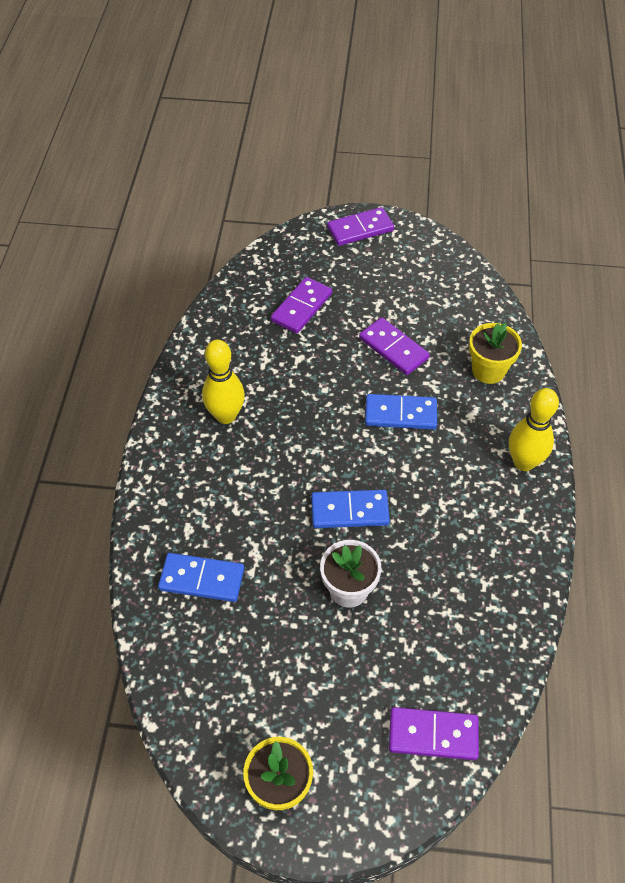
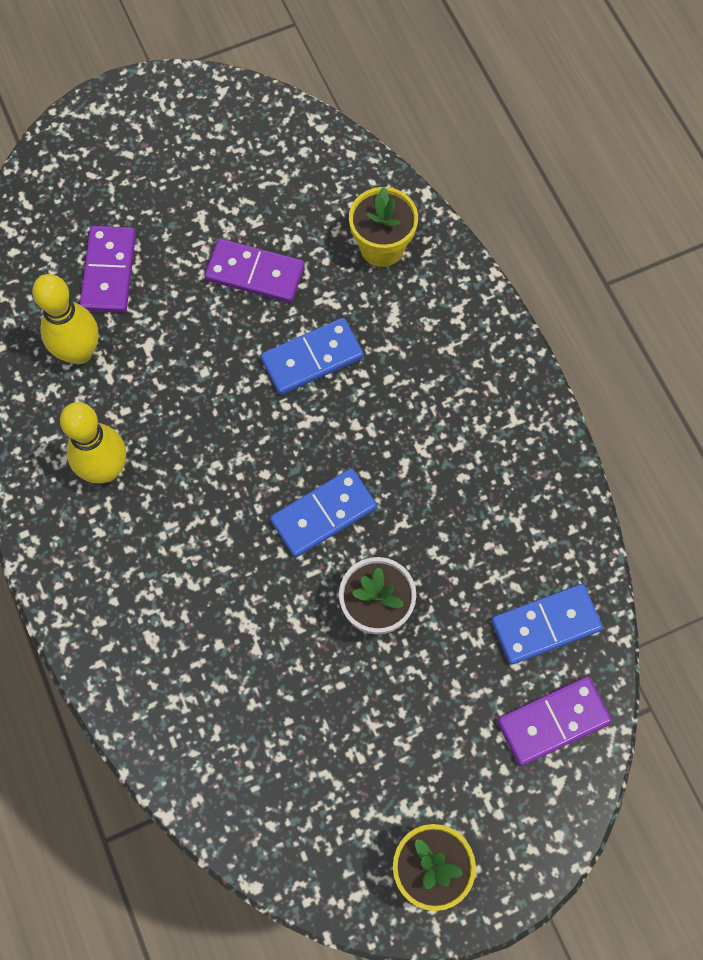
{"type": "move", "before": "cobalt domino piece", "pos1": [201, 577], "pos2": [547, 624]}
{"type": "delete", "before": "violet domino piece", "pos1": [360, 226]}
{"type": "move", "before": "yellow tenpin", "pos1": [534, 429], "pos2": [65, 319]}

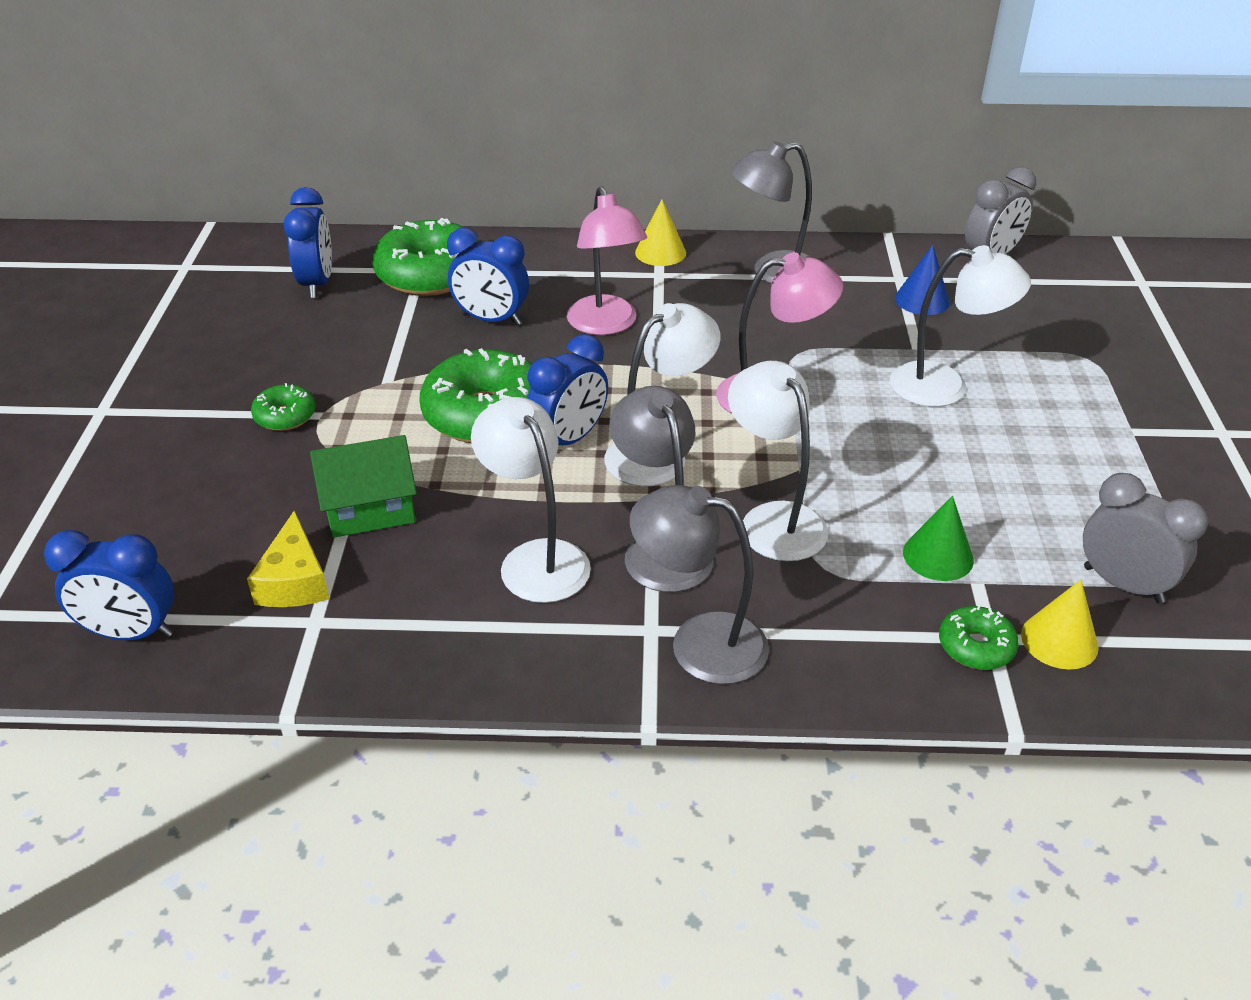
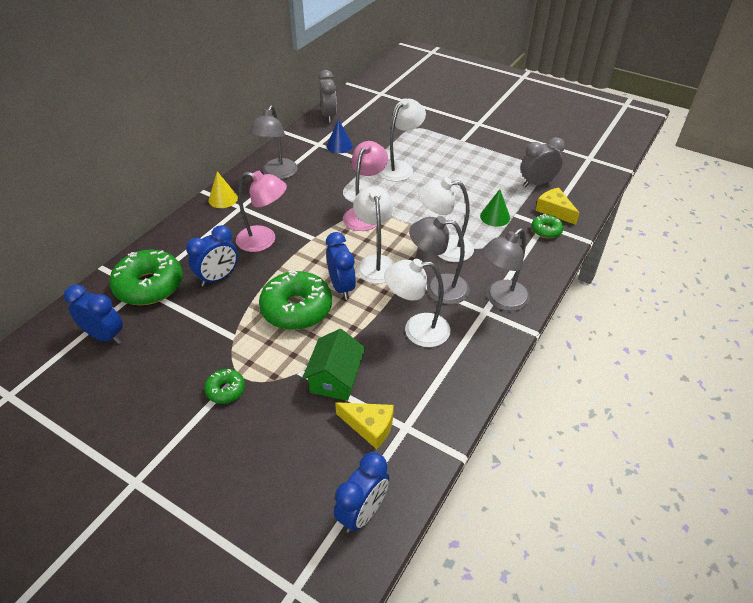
{"type": "replace", "before": "yellow cone", "after": "yellow cheese wedge", "pos1": [1060, 625], "pos2": [557, 206]}

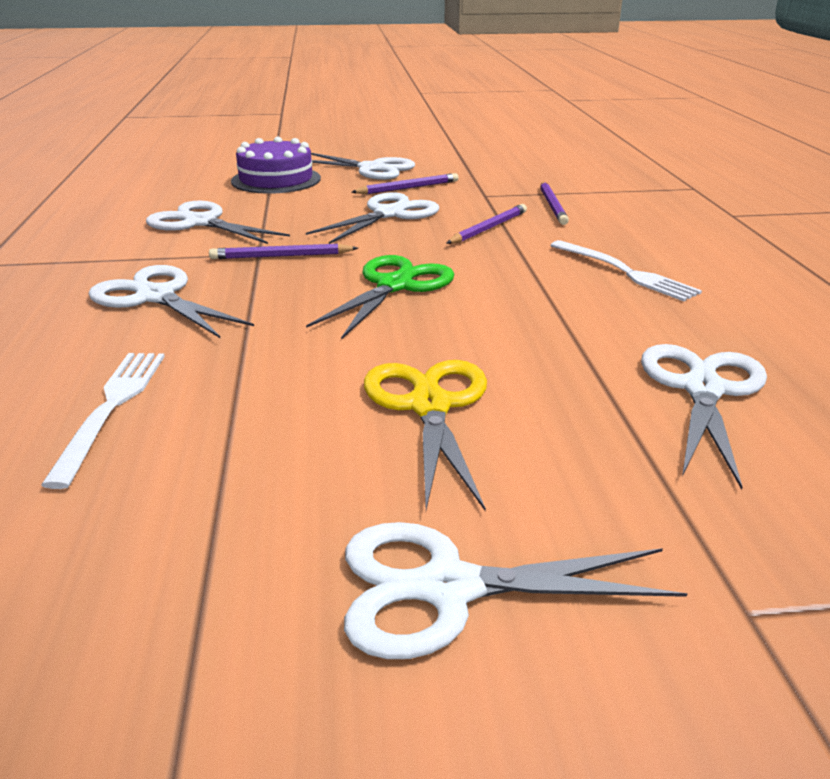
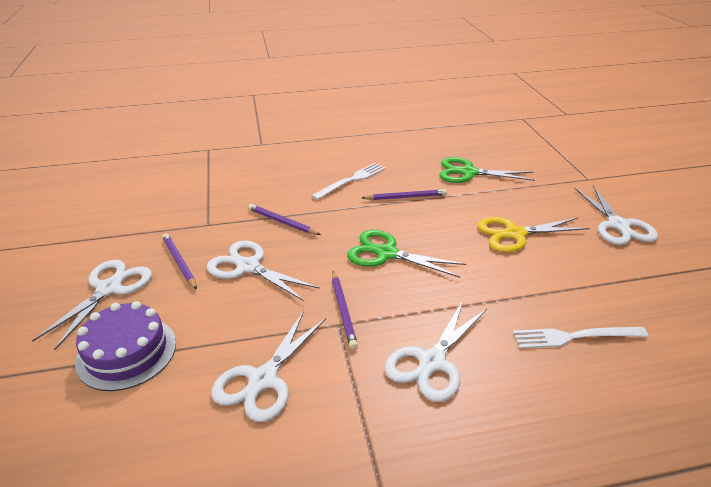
{"type": "move", "before": "violet wooden pencil", "pos1": [555, 203], "pos2": [404, 194]}
{"type": "recolor", "before": "snow-white shears", "after": "green shears", "pos1": [704, 417], "pos2": [487, 170]}

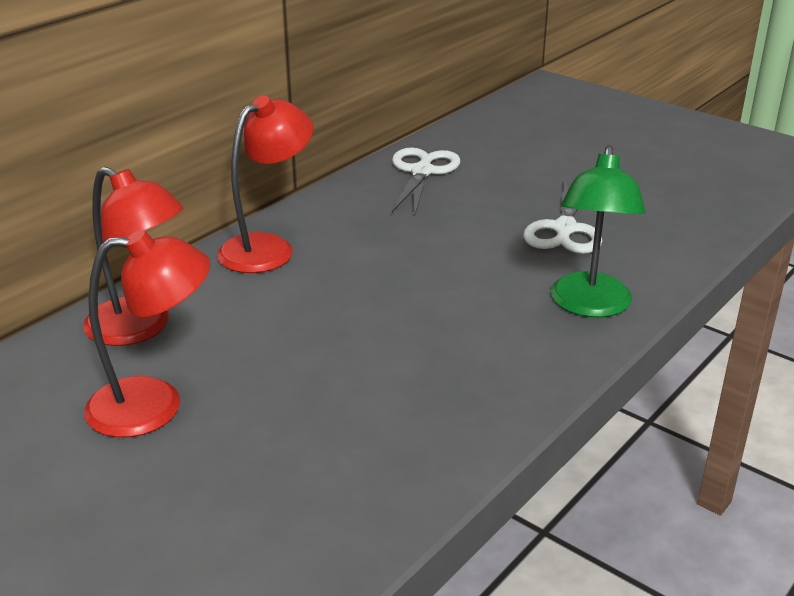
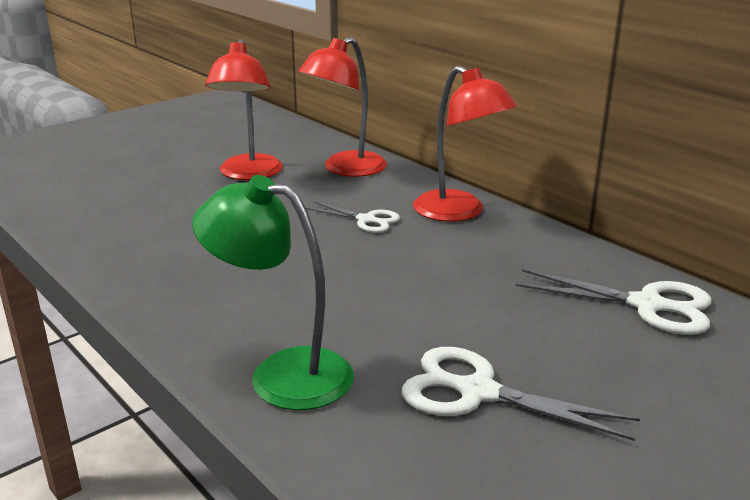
{"type": "insert", "after": "snow-white shears", "pos2": [353, 217]}

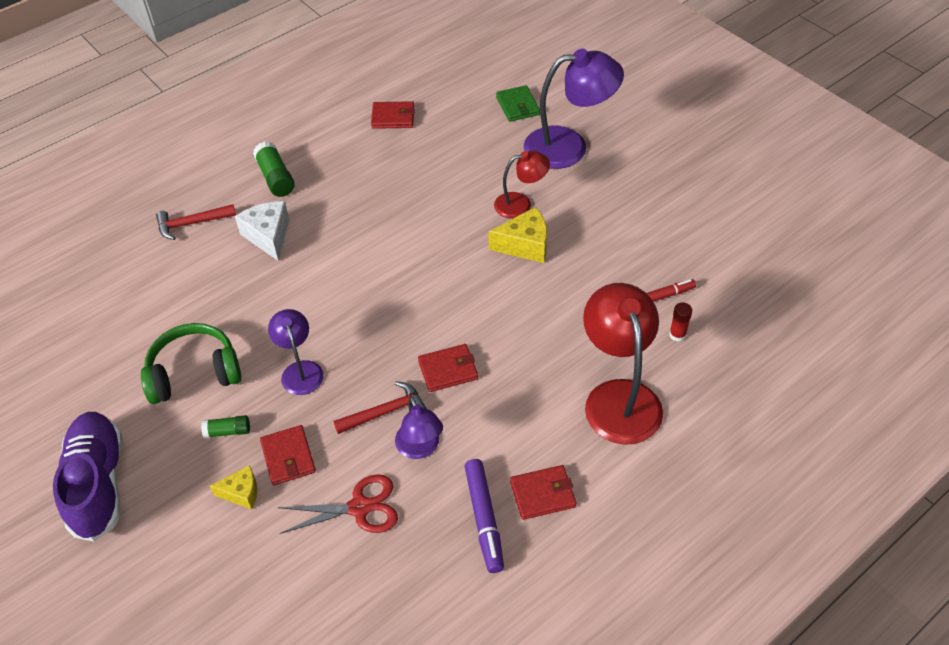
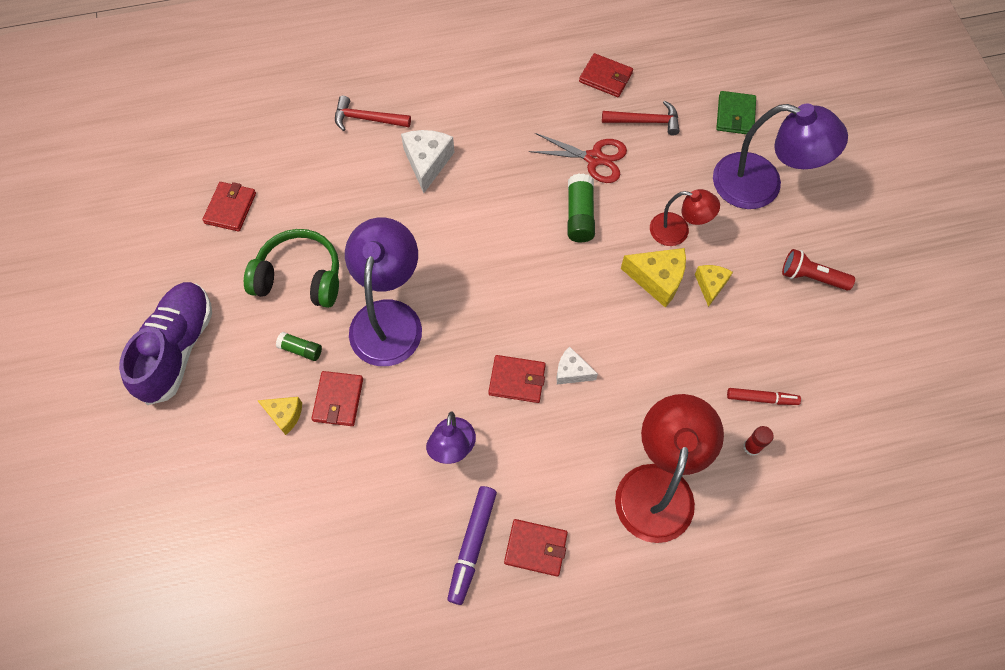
{"type": "move", "before": "green glue", "pos1": [274, 169], "pos2": [581, 207]}
{"type": "resize", "before": "violet desk lamp", "pos1": [296, 352], "pos2": [383, 292], "scale": 1.77}
{"type": "move", "before": "crimson shears", "pos1": [338, 504], "pos2": [578, 158]}
{"type": "move", "before": "crimson claw hammer", "pos1": [380, 407], "pos2": [640, 118]}
{"type": "insert", "after": "crimson billfold", "pos2": [229, 207]}
{"type": "insert", "after": "snow-white cheese wedge", "pos2": [577, 365]}
{"type": "insert", "after": "yellow cheese wedge", "pos2": [714, 286]}
{"type": "insert", "after": "crimson pocket torch", "pos2": [818, 270]}

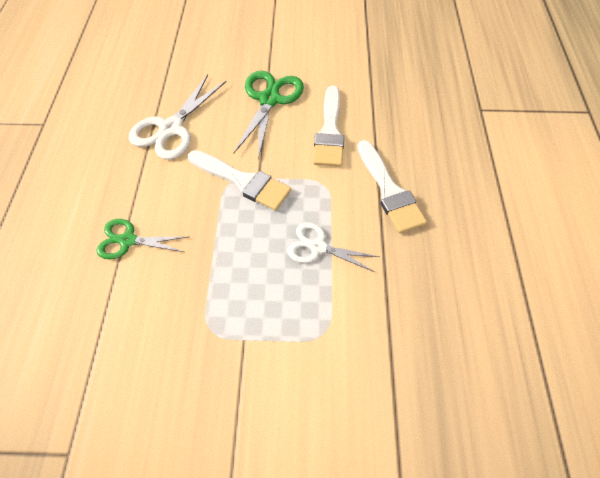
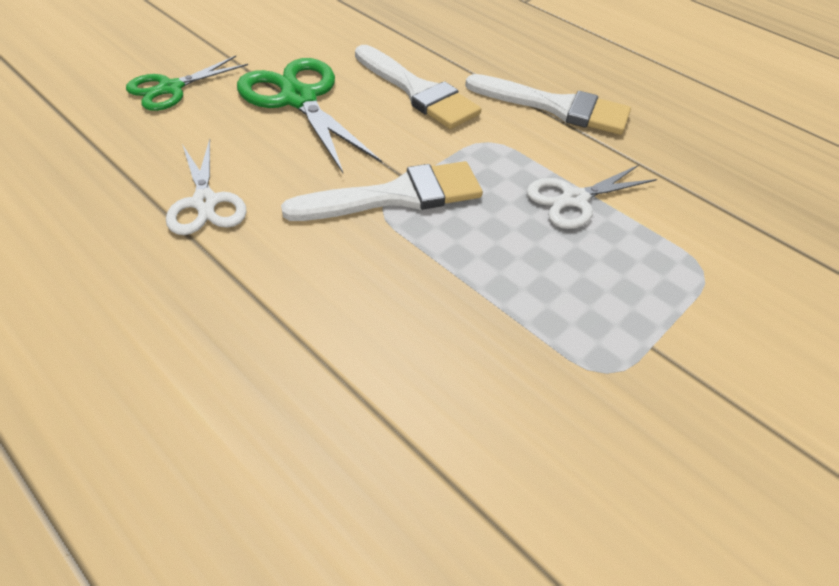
{"type": "move", "before": "green shears", "pos1": [142, 239], "pos2": [187, 83]}
{"type": "resize", "before": "snow-white shears", "pos1": [178, 117], "pos2": [206, 187], "scale": 0.63}

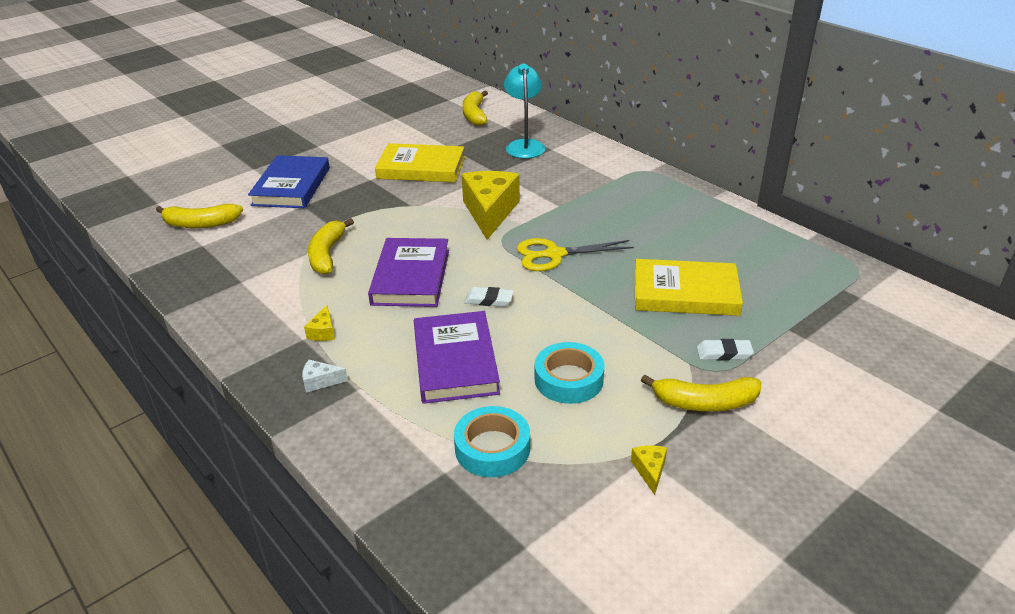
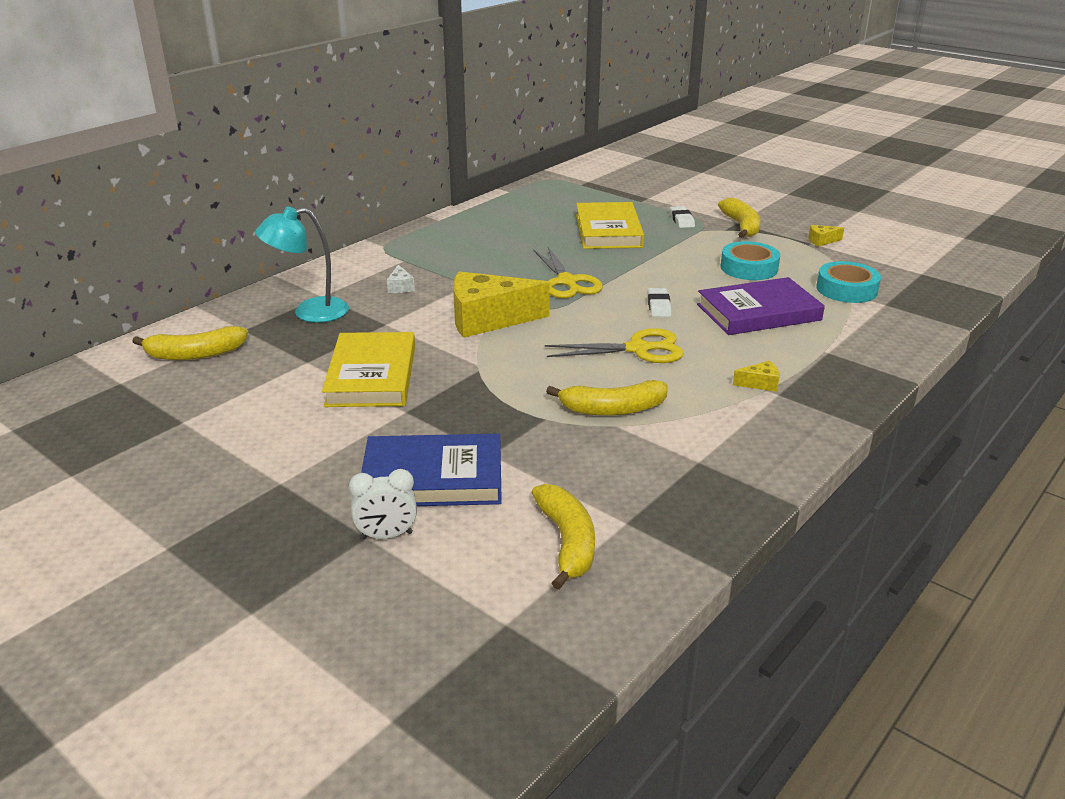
{"type": "move", "before": "snow-white cheese wedge", "pos1": [325, 376], "pos2": [401, 279]}
{"type": "replace", "before": "violet hardcover", "after": "yellow shears", "pos1": [408, 272], "pos2": [614, 345]}
{"type": "insert", "after": "snow-white clock", "pos2": [383, 504]}

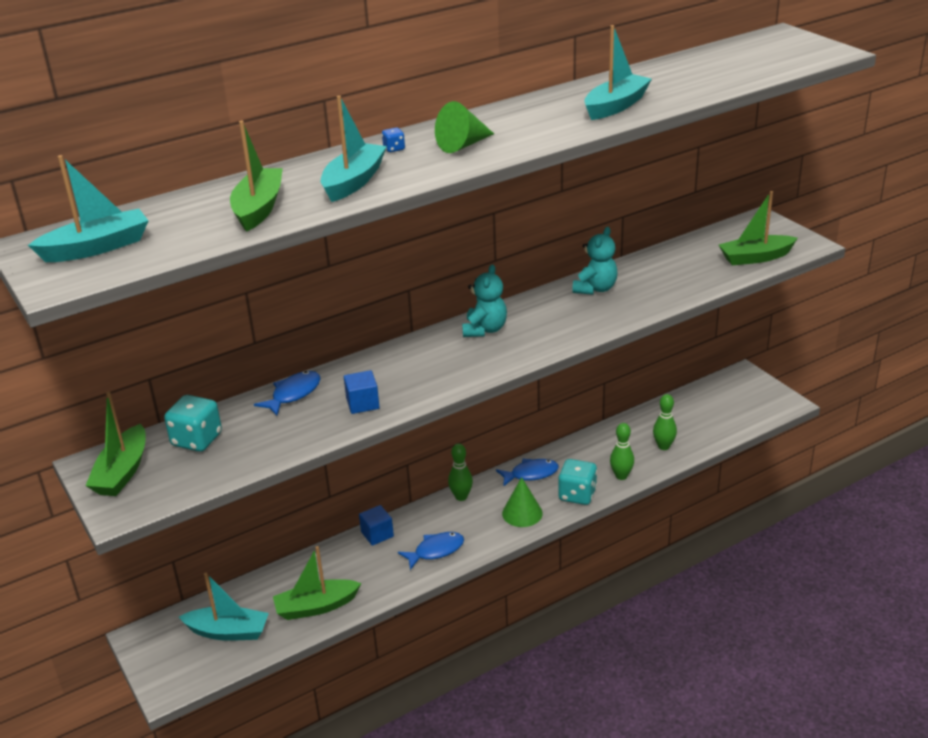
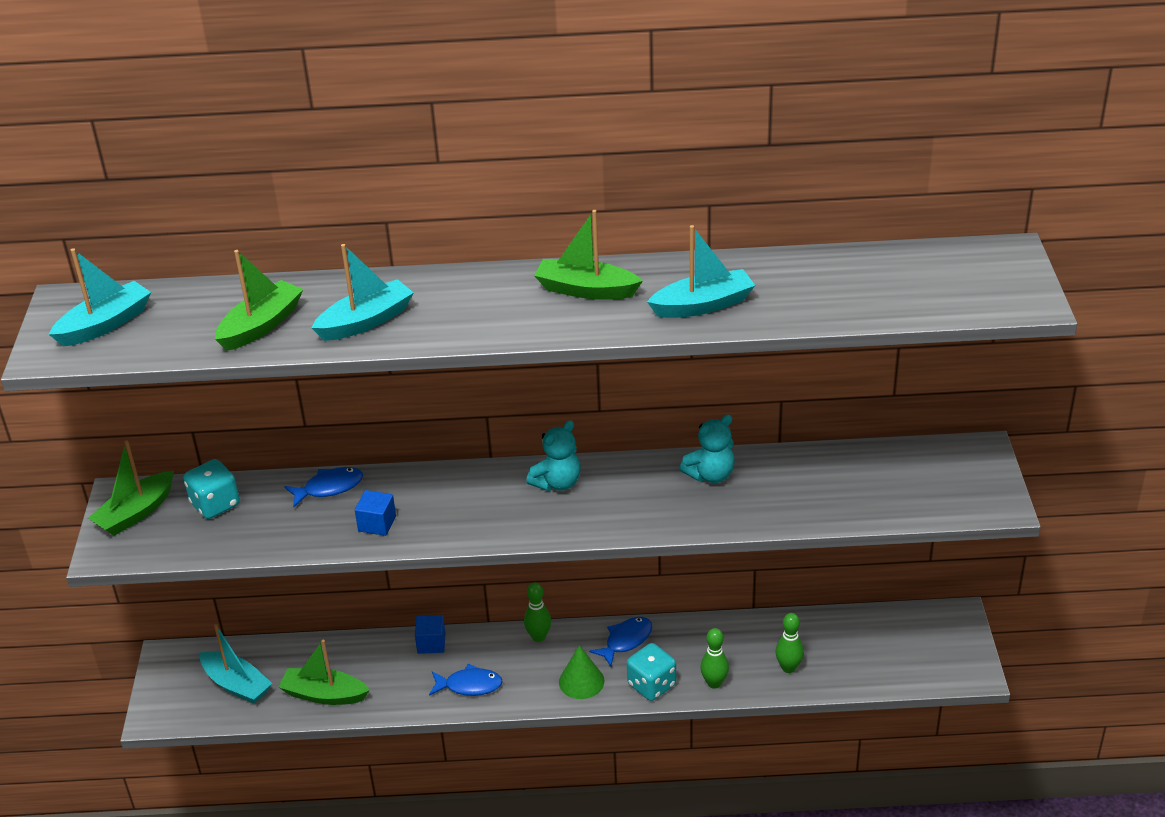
{"type": "rotate", "before": "turquoise boat", "pos1": [88, 208], "pos2": [100, 297], "turn": -45}
{"type": "delete", "before": "cobalt game die", "pos1": [393, 140]}
{"type": "delete", "before": "green cone", "pos1": [464, 127]}
{"type": "rotate", "before": "cobalt toy fish", "pos1": [527, 473], "pos2": [620, 642], "turn": -60}
{"type": "move", "before": "green boat", "pos1": [758, 228], "pos2": [588, 255]}

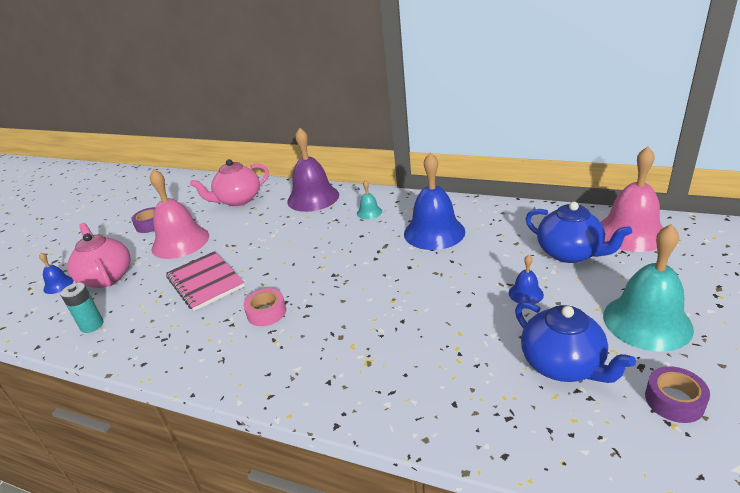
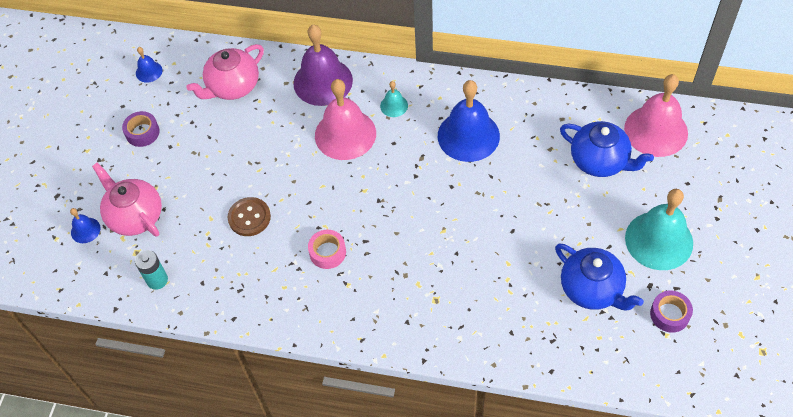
{"type": "move", "before": "rose-pink school bell", "pos1": [179, 214], "pos2": [345, 119]}
{"type": "replace", "before": "rose-pink notebook", "after": "brown button", "pos1": [205, 281], "pos2": [249, 216]}
{"type": "move", "before": "cobalt school bell", "pos1": [526, 279], "pos2": [149, 65]}

